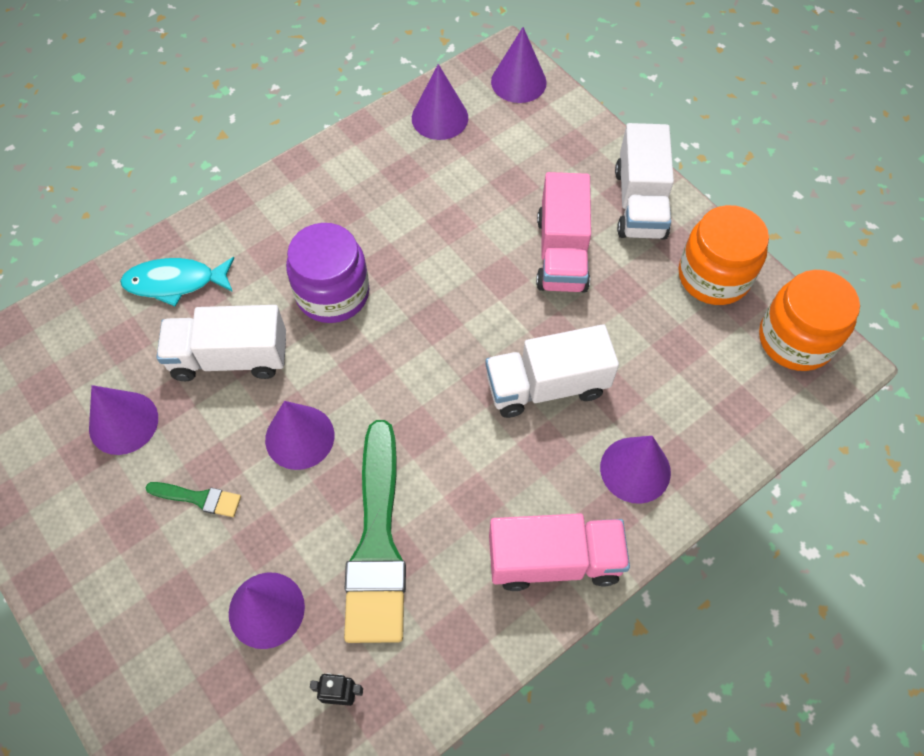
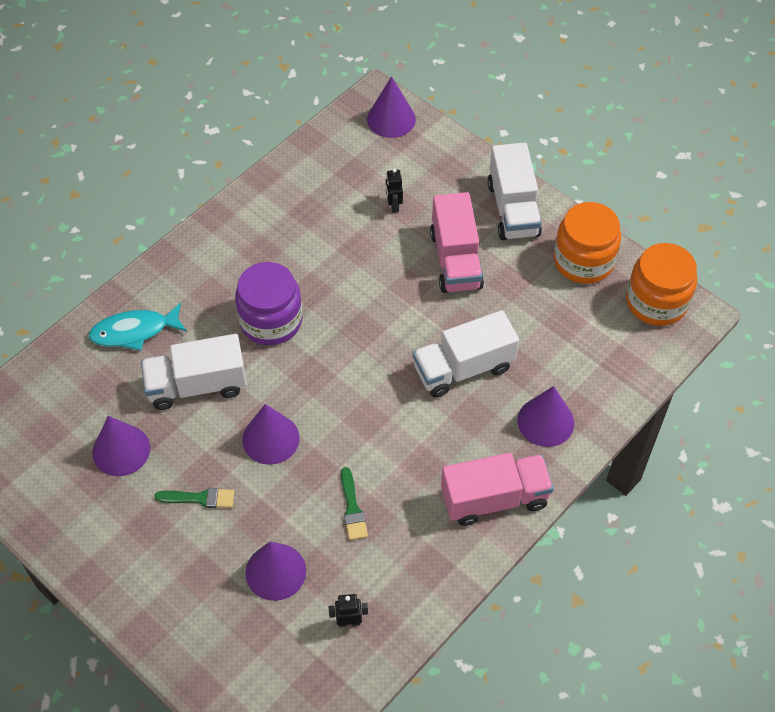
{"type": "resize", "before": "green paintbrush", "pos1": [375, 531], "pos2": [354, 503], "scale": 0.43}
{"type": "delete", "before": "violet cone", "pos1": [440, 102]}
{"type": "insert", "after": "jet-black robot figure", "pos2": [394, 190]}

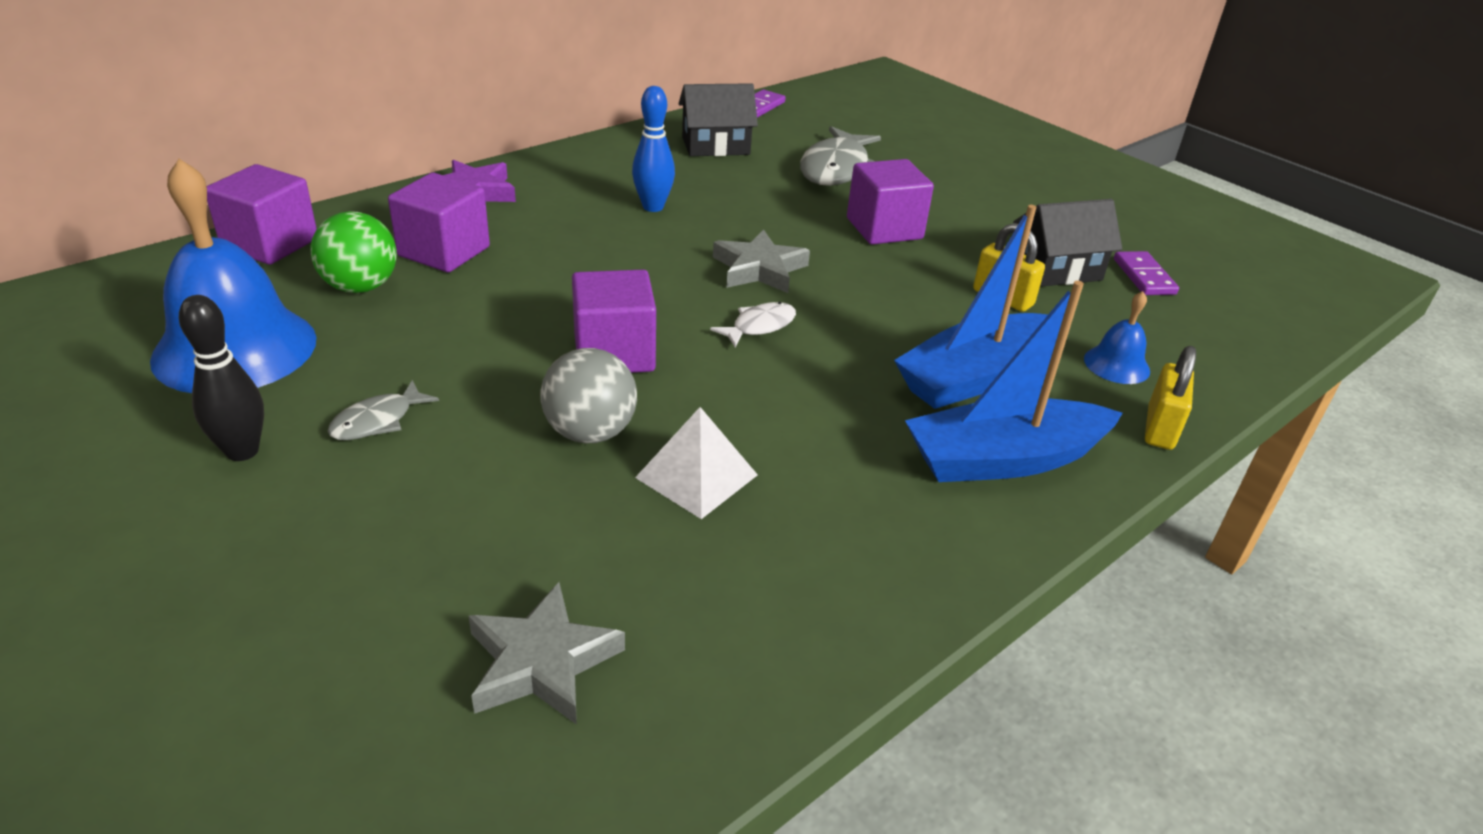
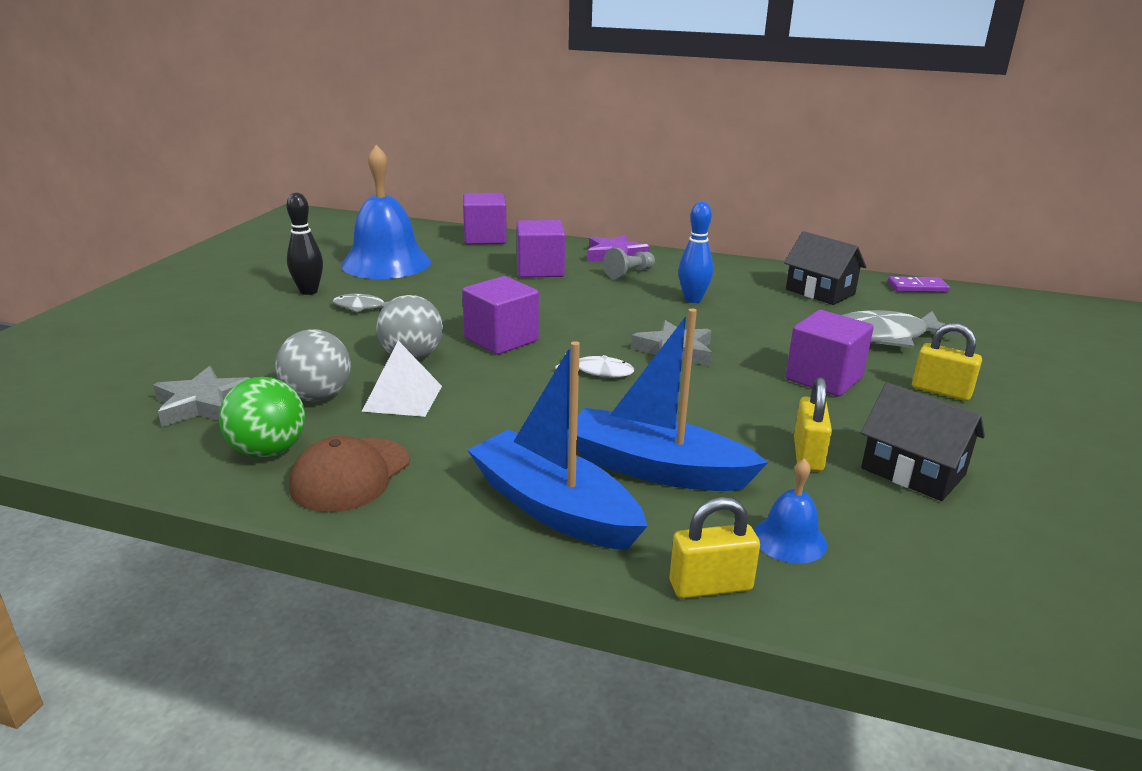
{"type": "move", "before": "green ball", "pos1": [353, 252], "pos2": [262, 417]}
{"type": "delete", "before": "violet domino piece", "pos1": [1146, 273]}
{"type": "insert", "after": "gray ball", "pos2": [313, 365]}
{"type": "insert", "after": "brown baseball cap", "pos2": [349, 474]}
{"type": "insert", "after": "gray game pawn", "pos2": [629, 263]}
{"type": "insert", "after": "yellow padlock", "pos2": [947, 362]}

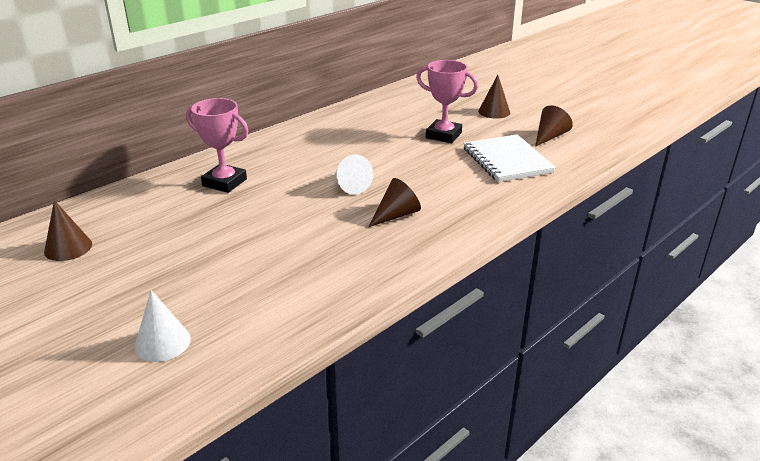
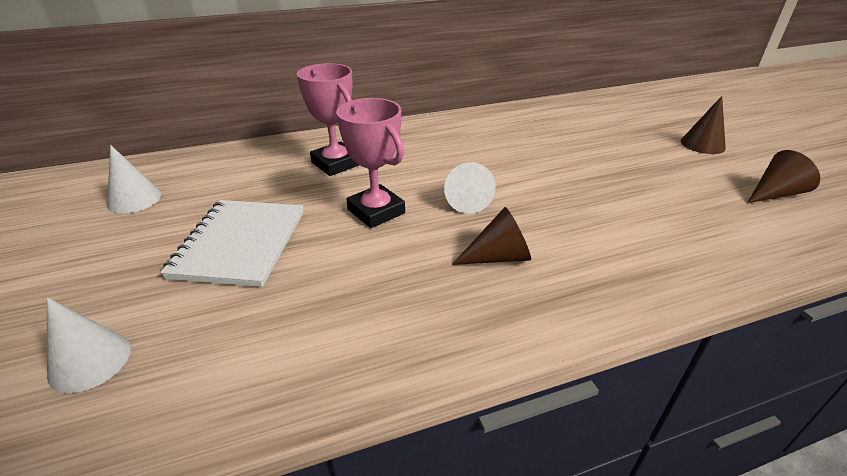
{"type": "recolor", "before": "brown cone", "after": "snow-white cone", "pos1": [68, 230], "pos2": [134, 179]}
{"type": "move", "before": "rose-pink award cup", "pos1": [447, 101], "pos2": [370, 163]}
{"type": "move", "before": "snow-white notebook", "pos1": [509, 158], "pos2": [232, 243]}

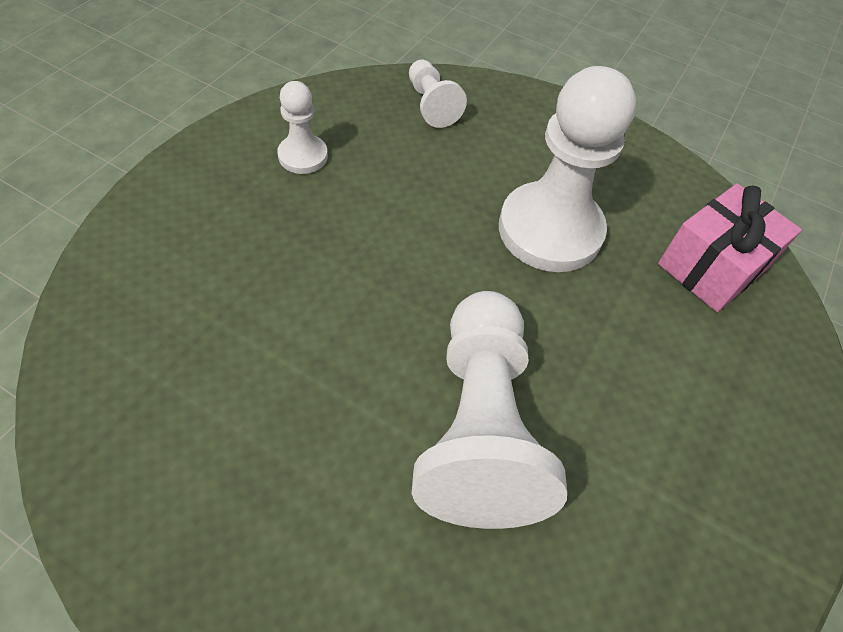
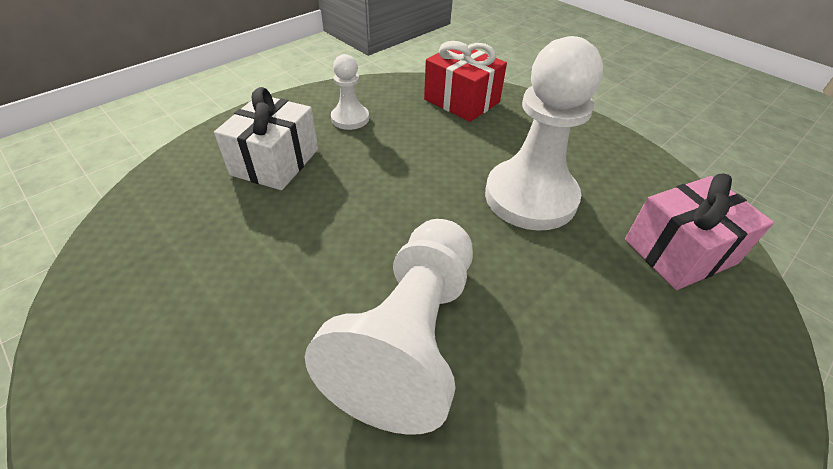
{"type": "replace", "before": "snow-white game pawn", "after": "crimson gift", "pos1": [438, 93], "pos2": [465, 81]}
{"type": "insert", "after": "snow-white gift", "pos2": [266, 138]}

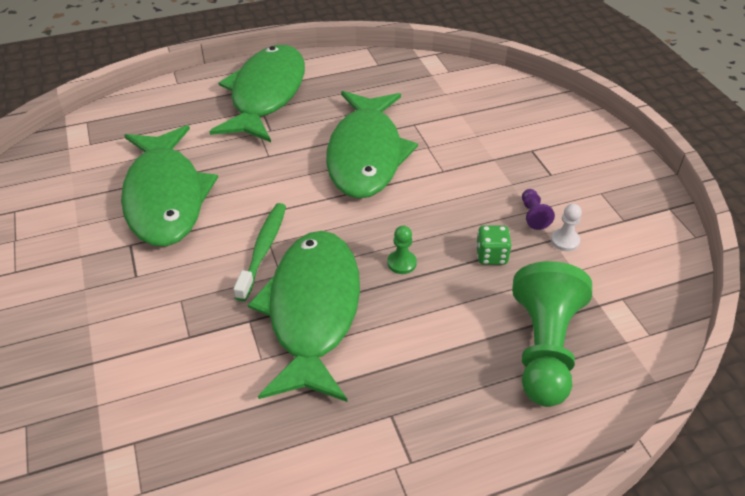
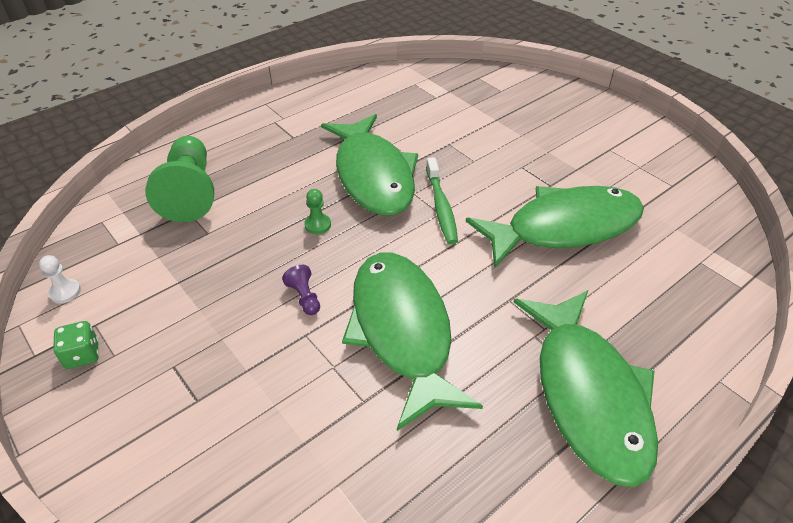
{"type": "rotate", "before": "green toy fish", "pos1": [169, 185], "pos2": [555, 227], "turn": 105}
{"type": "move", "before": "green game die", "pos1": [493, 245], "pos2": [76, 345]}
{"type": "move", "before": "violet game pawn", "pos1": [538, 209], "pos2": [301, 290]}
{"type": "move", "before": "snow-white game pawn", "pos1": [566, 227], "pos2": [60, 279]}

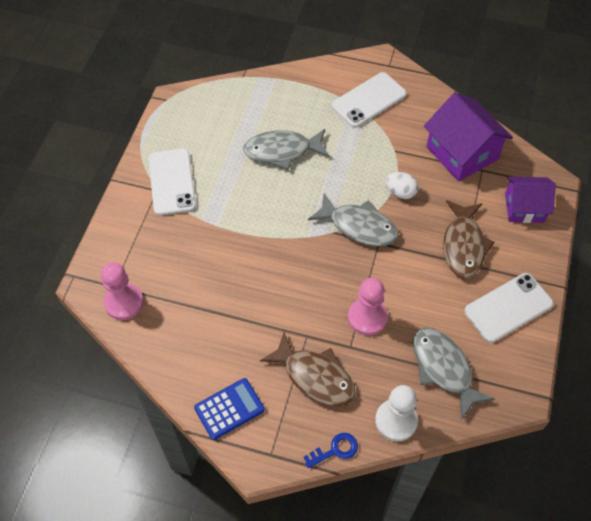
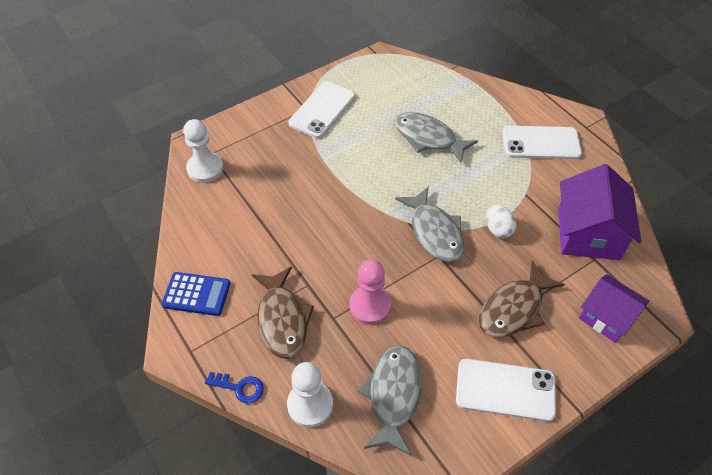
{"type": "recolor", "before": "rose-pink game pawn", "after": "snow-white game pawn", "pos1": [122, 291], "pos2": [203, 151]}

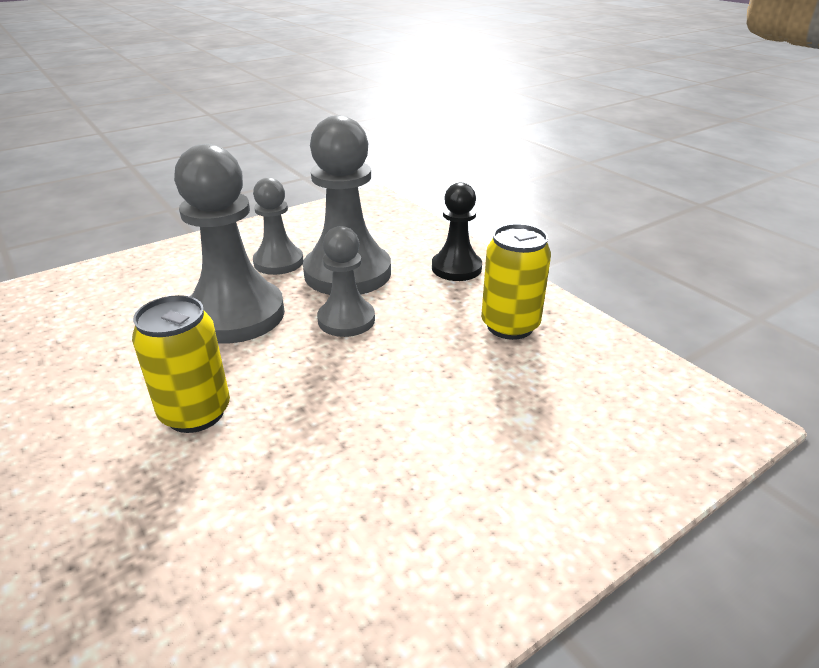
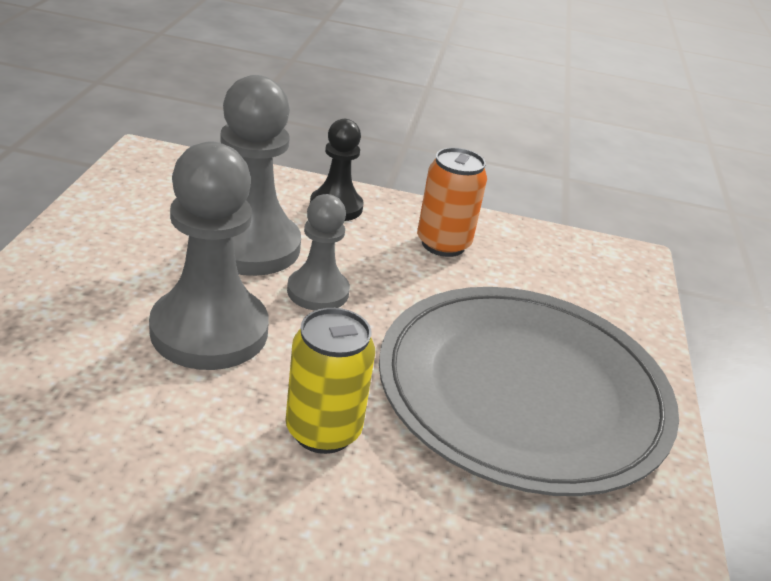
{"type": "delete", "before": "gray game pawn", "pos1": [278, 226]}
{"type": "recolor", "before": "yellow tin", "after": "orange tin", "pos1": [516, 282], "pos2": [452, 202]}
{"type": "insert", "after": "gray plate", "pos2": [529, 391]}

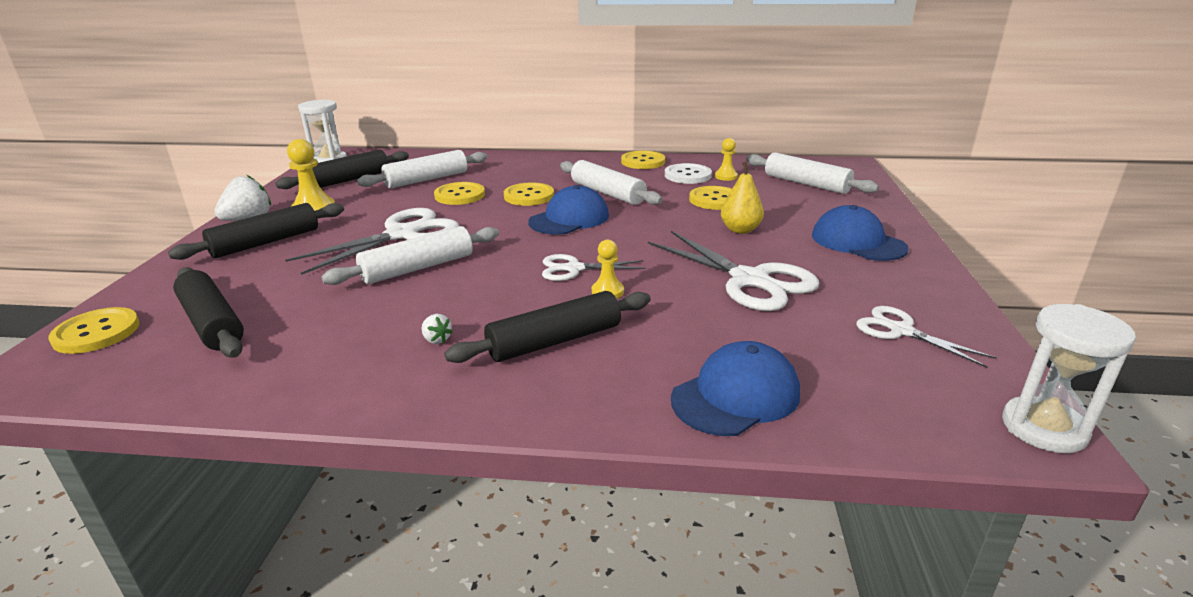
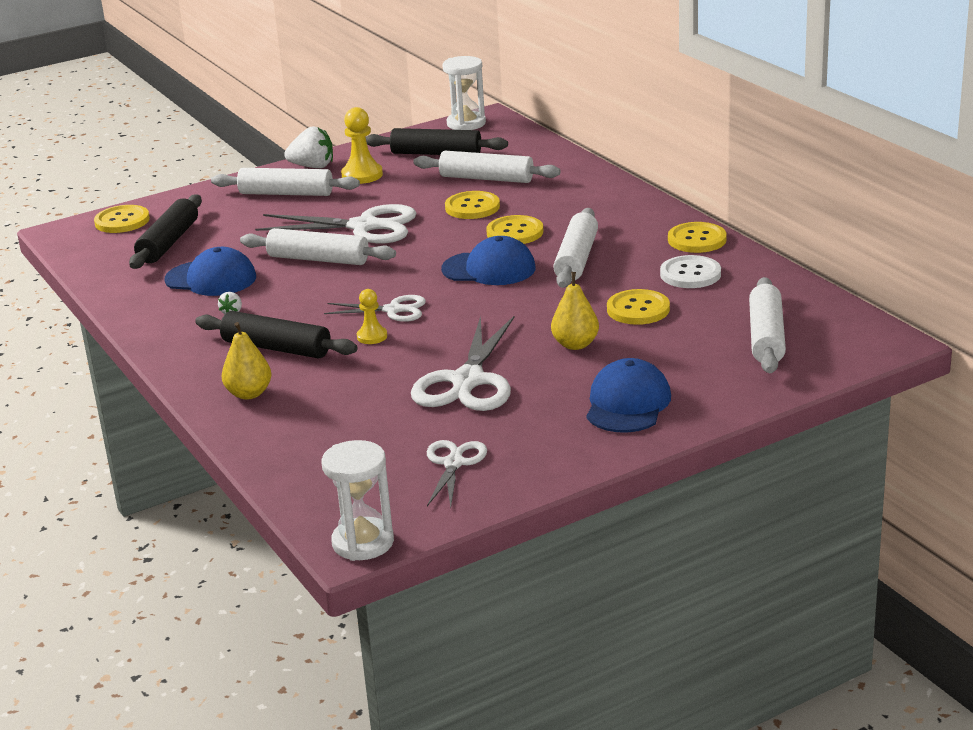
{"type": "recolor", "before": "jet-black dough roller", "after": "snow-white dough roller", "pos1": [256, 231], "pos2": [285, 182]}
{"type": "rotate", "before": "snow-white shears", "pos1": [594, 267], "pos2": [375, 308], "turn": 135}
{"type": "move", "before": "cobalt baseball cap", "pos1": [735, 388], "pos2": [210, 271]}
{"type": "delete", "before": "yellow game pawn", "pos1": [726, 159]}
{"type": "insert", "after": "yellow pear fruit", "pos2": [246, 360]}

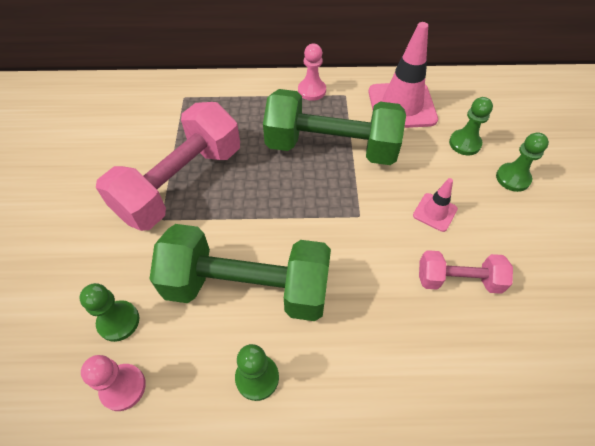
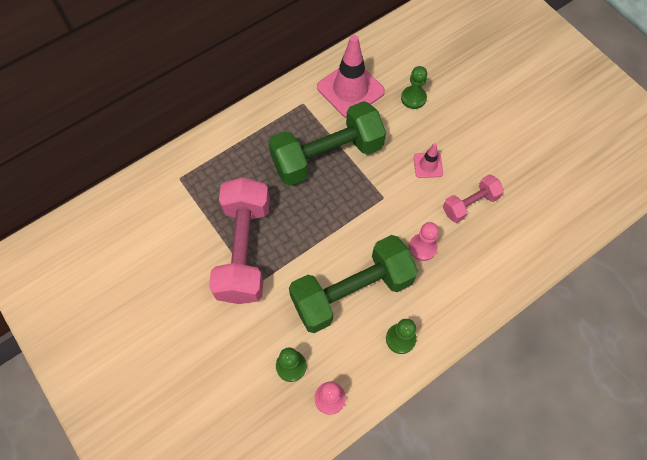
{"type": "move", "before": "rose-pink game pawn", "pos1": [312, 72], "pos2": [424, 241]}
{"type": "delete", "before": "green game pawn", "pos1": [522, 162]}

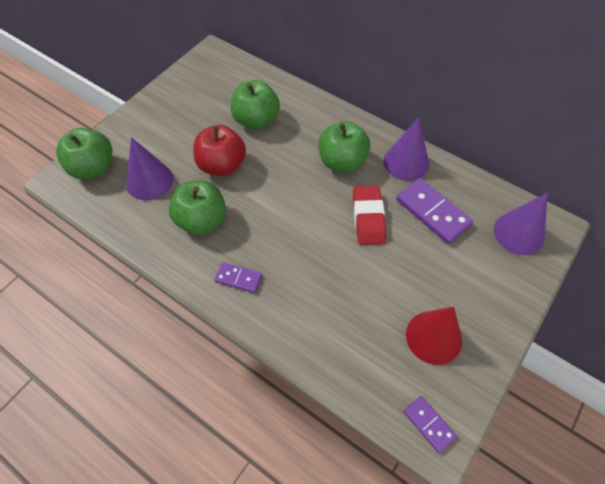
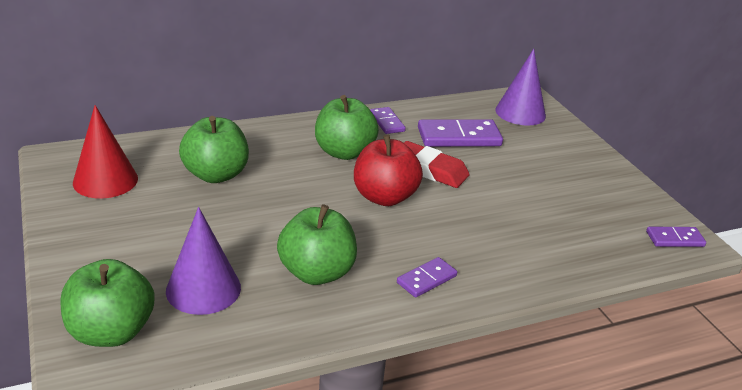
{"type": "move", "before": "crimson toy apple", "pos1": [219, 150], "pos2": [388, 170]}
{"type": "replace", "before": "violet cone", "after": "violet domino piece", "pos1": [406, 149], "pos2": [388, 120]}
{"type": "move", "before": "crimson cone", "pos1": [434, 336], "pos2": [105, 152]}

